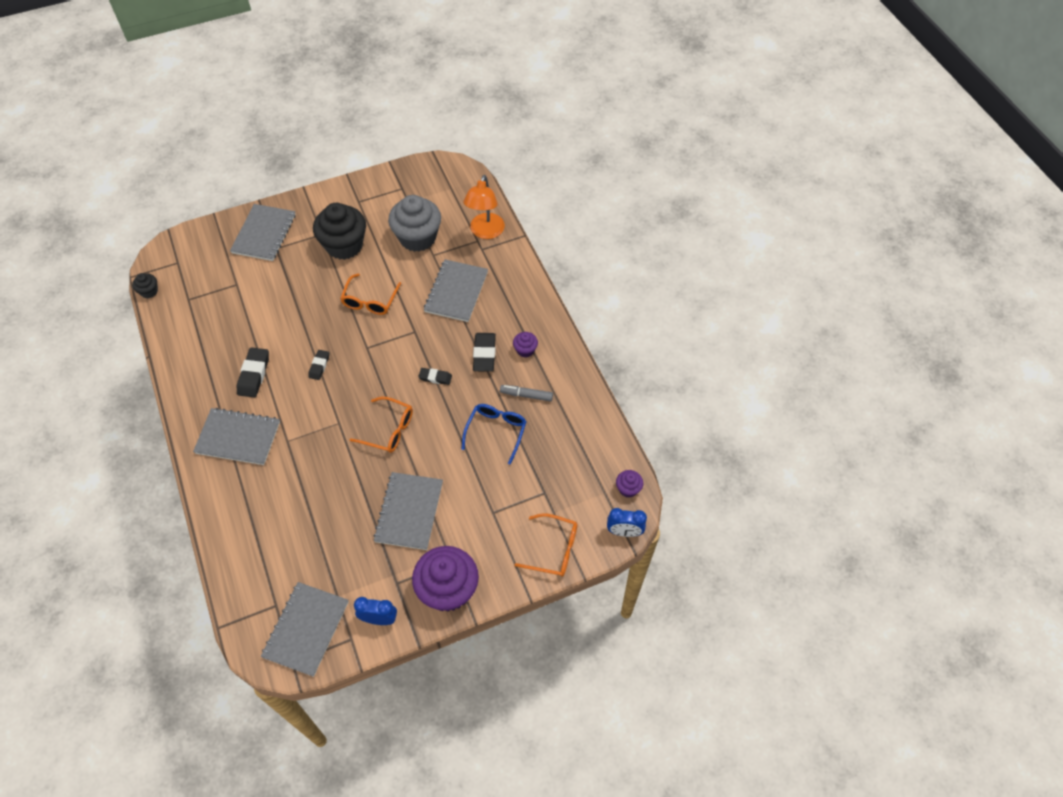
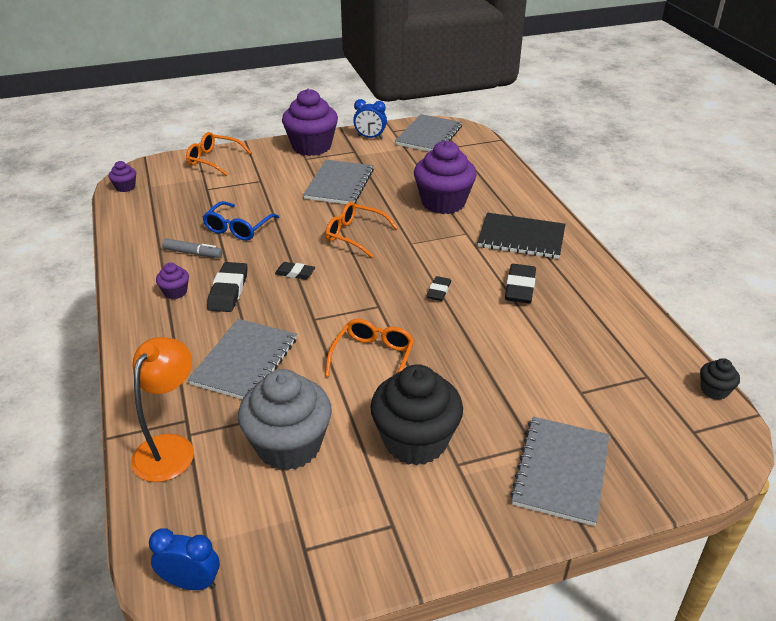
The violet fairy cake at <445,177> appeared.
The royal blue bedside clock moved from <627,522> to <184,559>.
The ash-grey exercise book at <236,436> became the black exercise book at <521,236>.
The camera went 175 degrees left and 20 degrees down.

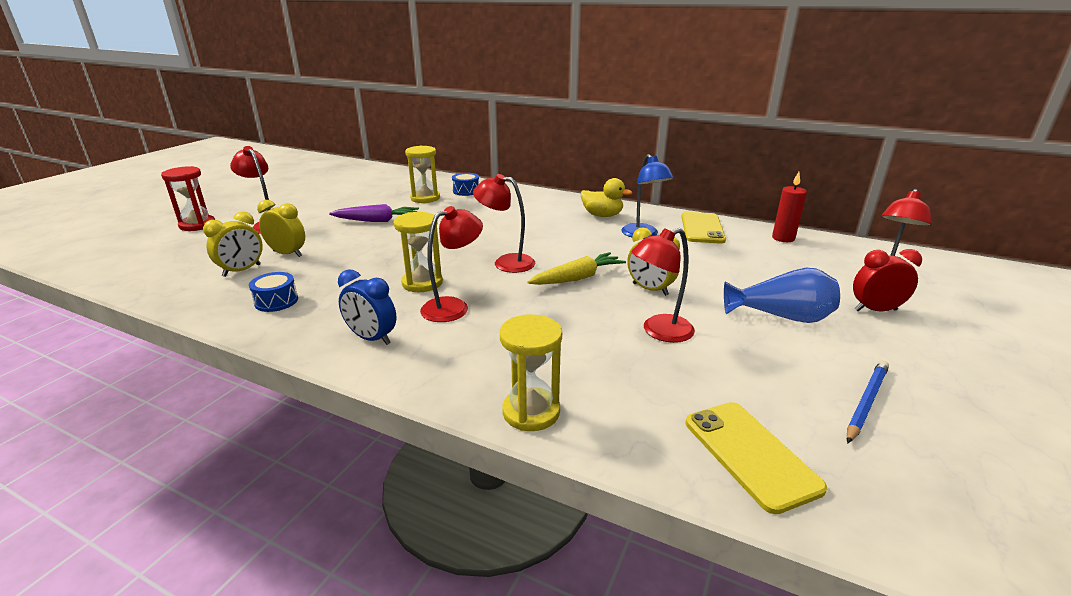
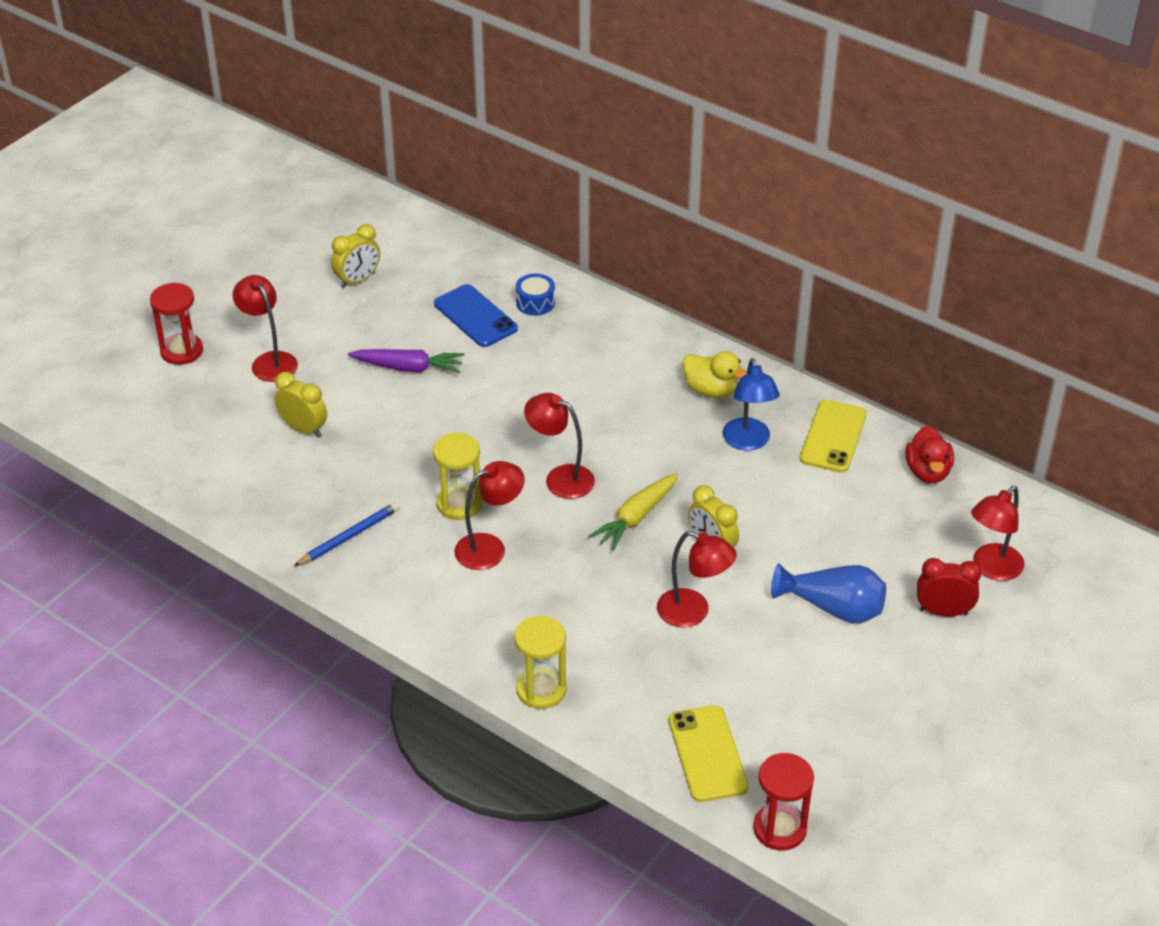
The royal blue toy drum at <273,292> disappeared.
The royal blue bedside clock at <367,307> disappeared.
The crimson sandglass at <783,802> appeared.
The bright yellow bedside clock moved from <233,244> to <355,256>.
The royal blue wooden pencil moved from <868,401> to <346,534>.
The bright yellow sandglass at <422,174> was replaced by the royal blue smartphone at <476,315>.
The crimson wax candle at <789,207> was replaced by the crimson duck at <929,454>.
The bright yellow carrot at <577,268> turned 150 degrees clockwise.
The crimson desk lamp at <663,285> turned 135 degrees counterclockwise.
The camera went 10 degrees right and 15 degrees up.

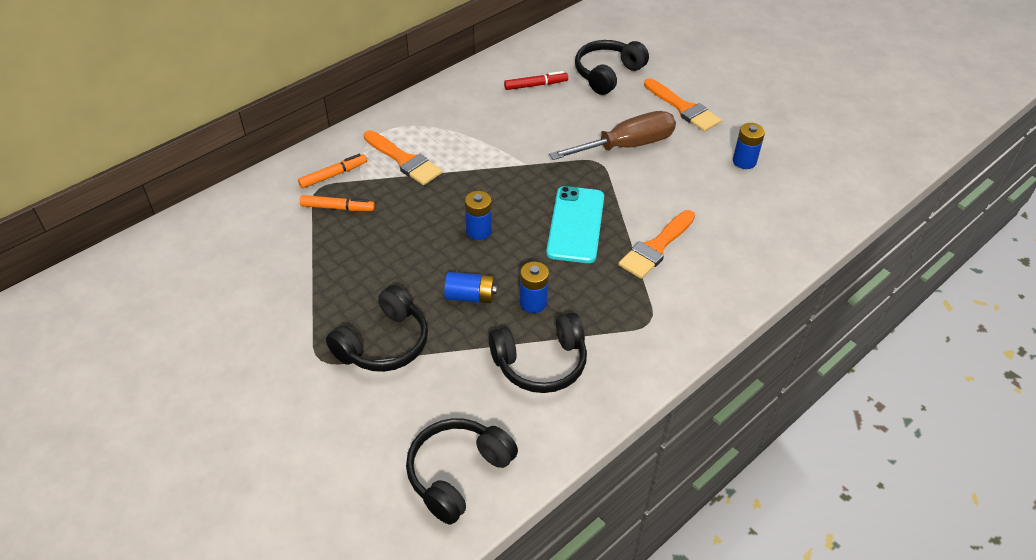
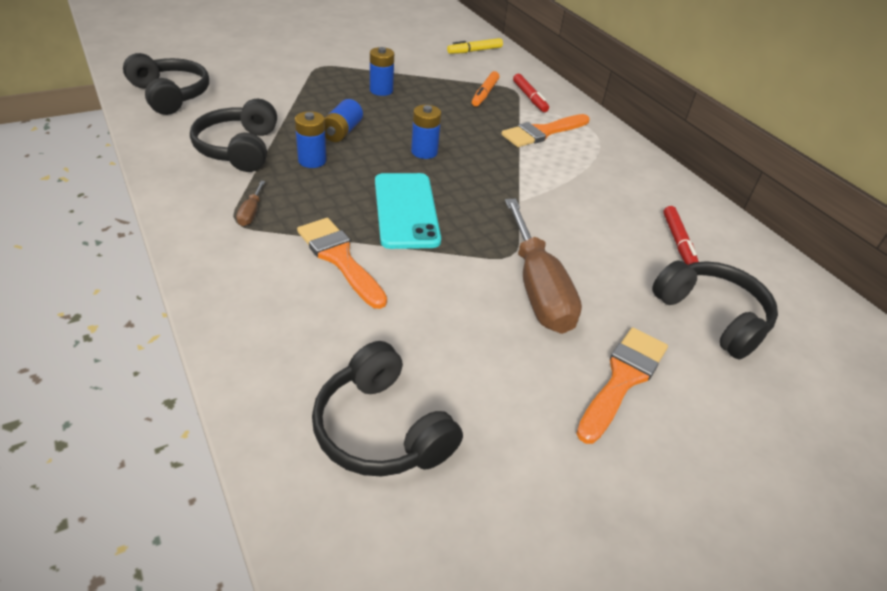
The brown hand screwdriver at <250,203> appeared.
The bright yellow marker pen at <475,46> appeared.
The black over-ear headphones moved from <377,328> to <387,409>.
The royal blue battery moved from <749,146> to <382,71>.
The orange marker pen at <332,171> became the crimson marker pen at <531,93>.
The teal smartphone at <575,224> turned 60 degrees clockwise.
The orange brush at <682,105> turned 150 degrees clockwise.
The camera went 100 degrees right and 5 degrees down.

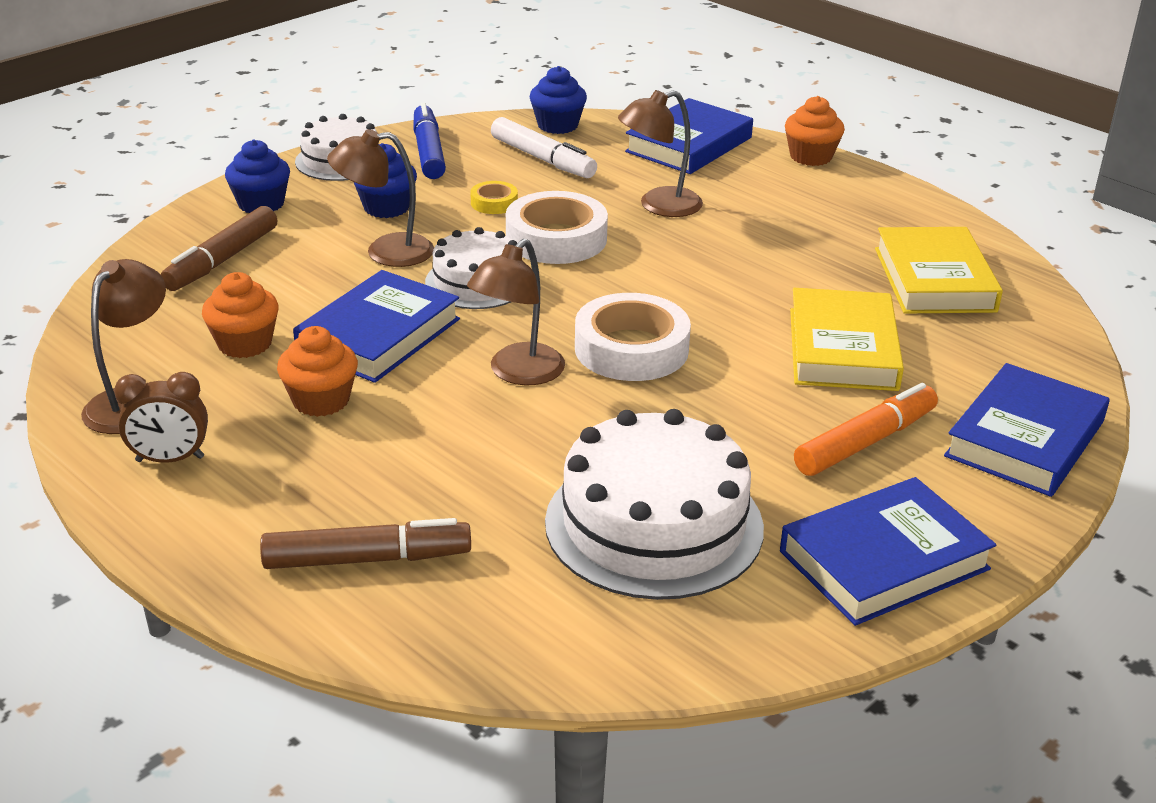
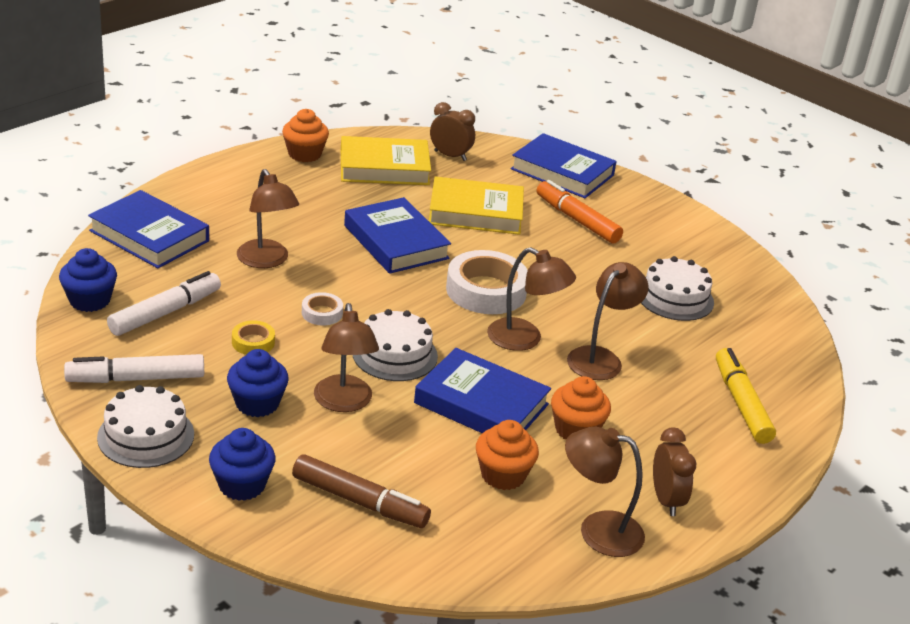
The brown bedside clock at <452,131> appeared.
The brown desk lamp at <608,321> appeared.
The royal blue hardback moved from <888,551> to <397,235>.
The orange fairy cake moved from <815,131> to <305,135>.
The brown marker pen at <365,543> became the bright yellow marker pen at <746,396>.
The royal blue marker pen at <429,140> became the pure white marker pen at <134,368>.
The pure white tape at <557,227> changed to 0.49 times the size.
The pure white gateau at <654,504> changed to 0.61 times the size.
The camera went 95 degrees left and 0 degrees up.

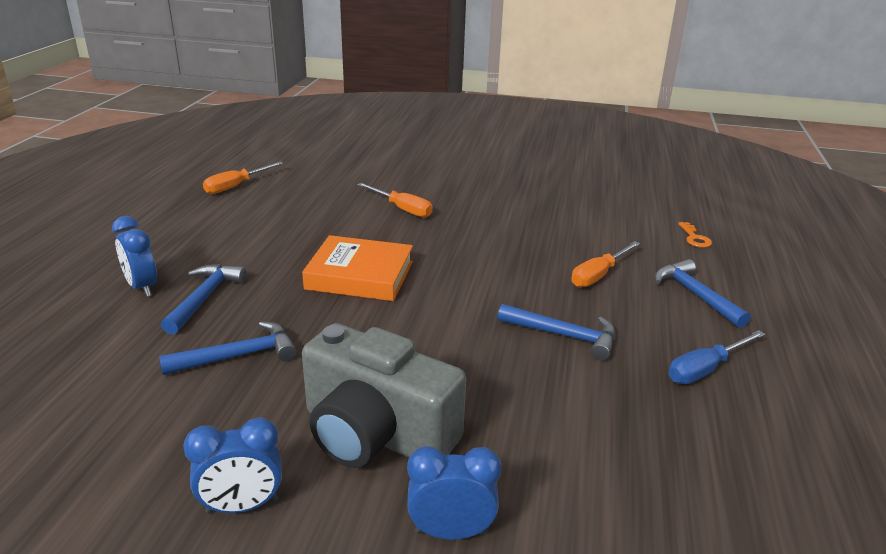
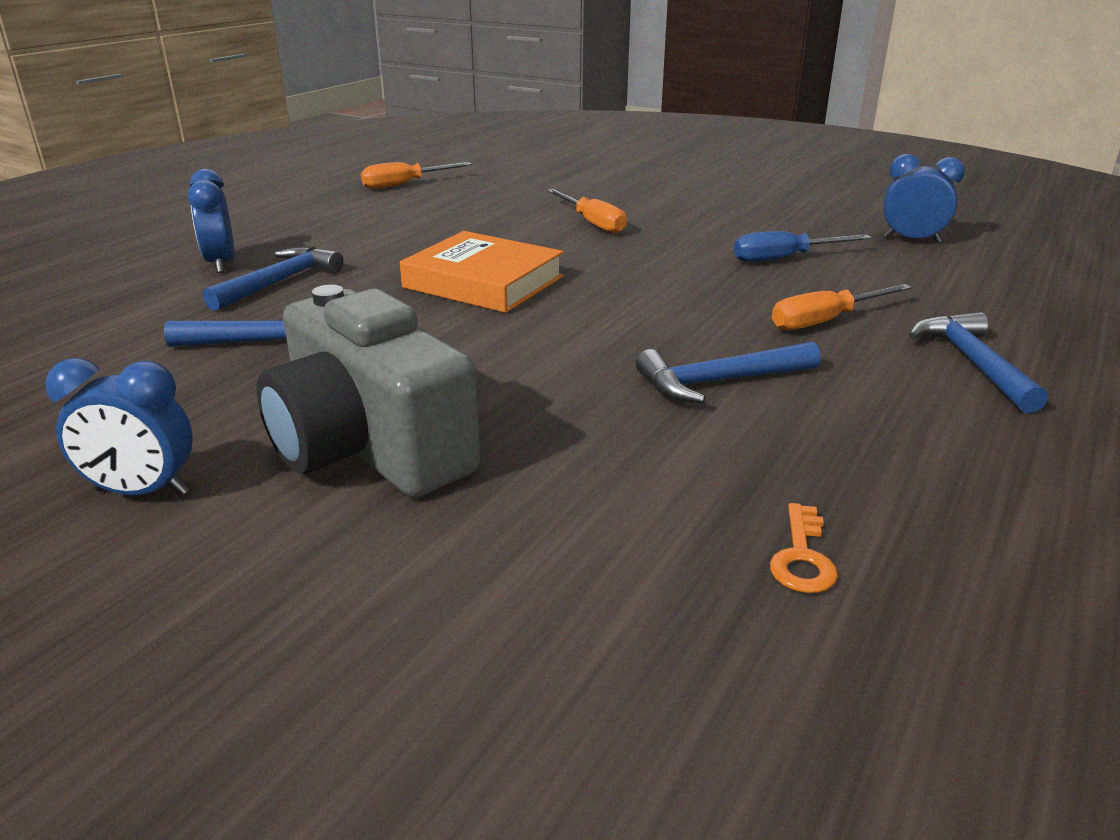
The royal blue bedside clock moved from <454,493> to <924,198>.
The royal blue hand screwdriver moved from <716,357> to <803,246>.
The orange key moved from <695,235> to <804,548>.
The royal blue carpenter's hammer at <556,332> turned 120 degrees clockwise.
The camera went 20 degrees right and 0 degrees up.

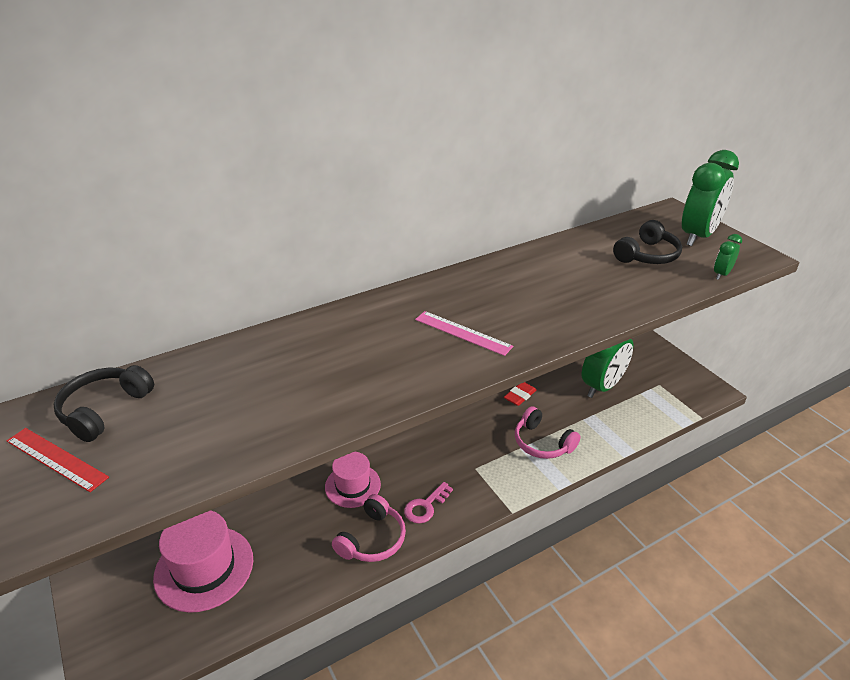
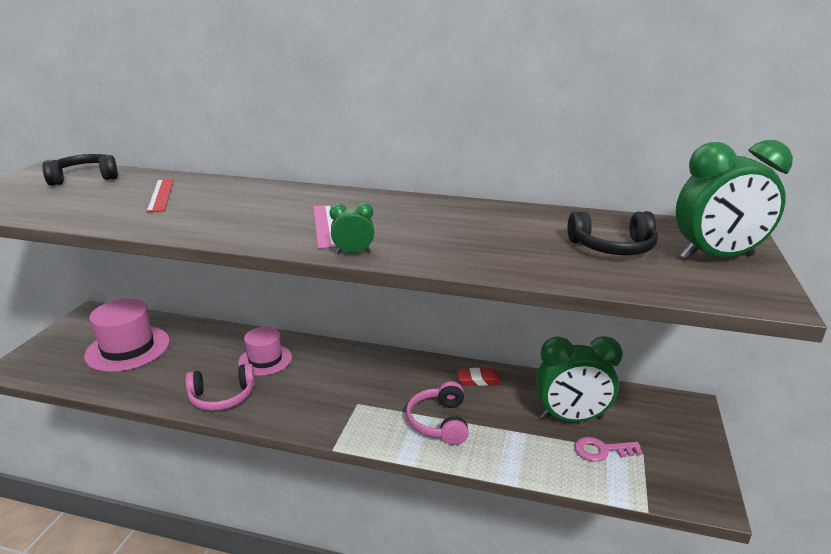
The crimson straightedge moved from <57,460> to <160,196>.
The rose-pink key moved from <428,503> to <608,449>.
The emerald bedside clock moved from <728,257> to <352,228>.
The camera went 45 degrees right and 10 degrees down.

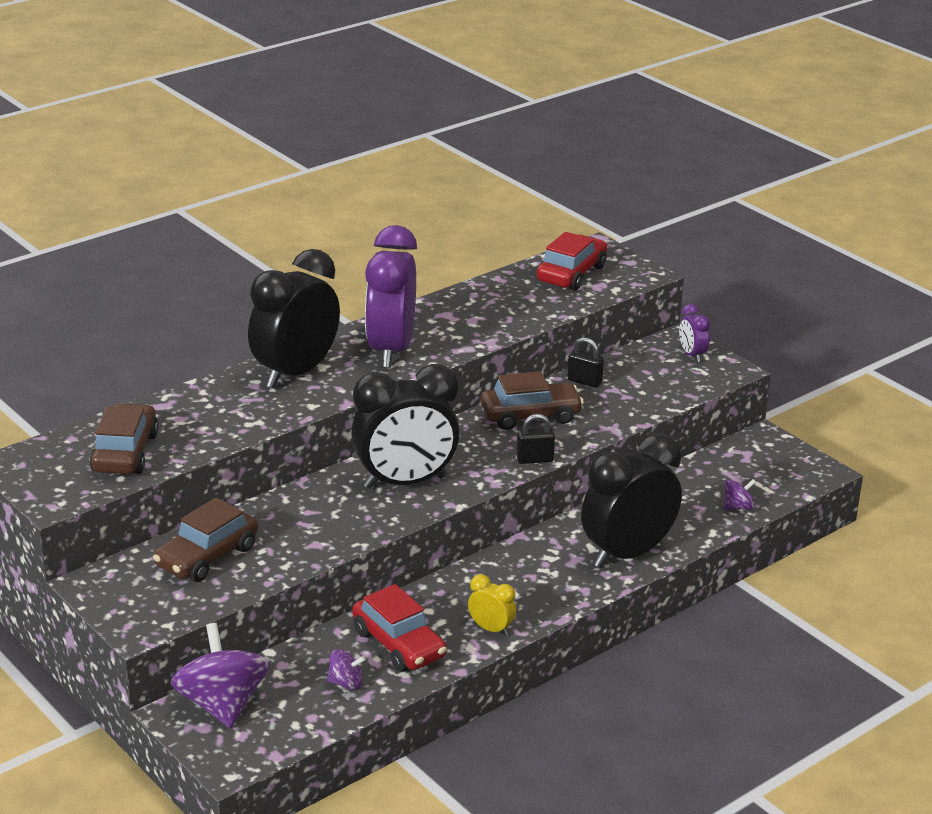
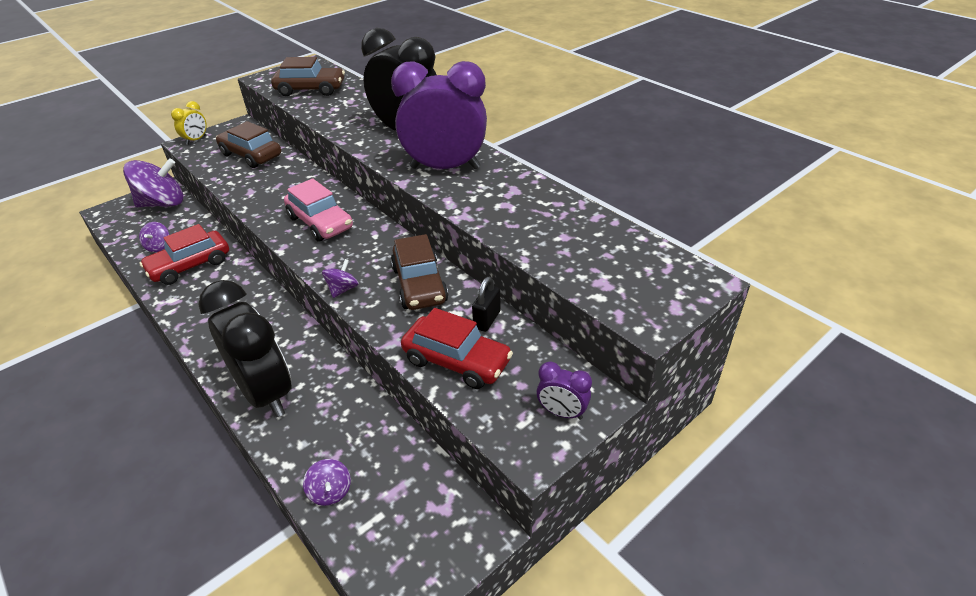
The bright yellow bedside clock moved from <492,605> to <189,123>.
The crimson car moved from <572,261> to <457,348>.
The black bedside clock at <405,426> was replaced by the rose-pink car at <318,210>.
The black padlock at <535,439> was replaced by the violet toy top at <340,278>.
The violet bedside clock at <694,333> turned 135 degrees counterclockwise.
The camera went 90 degrees right and 10 degrees up.

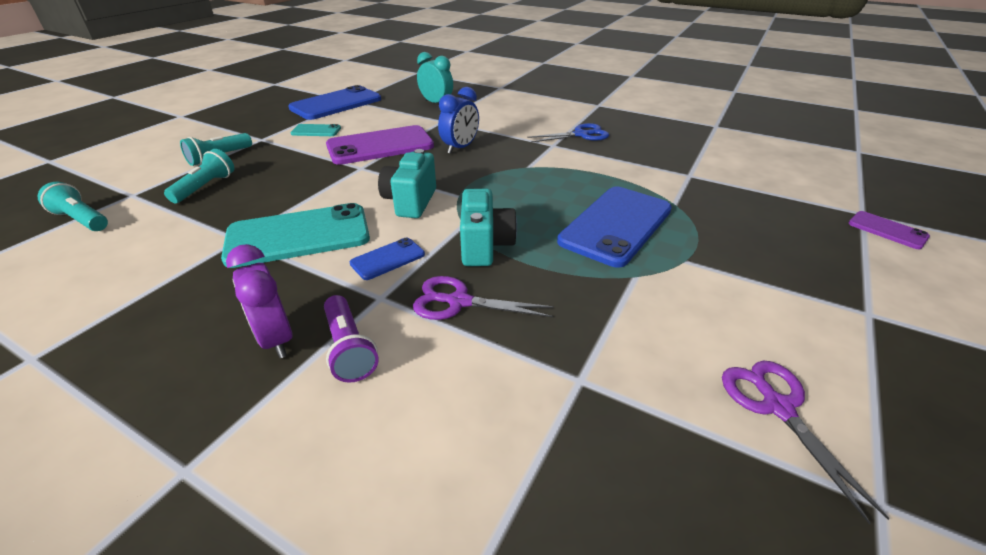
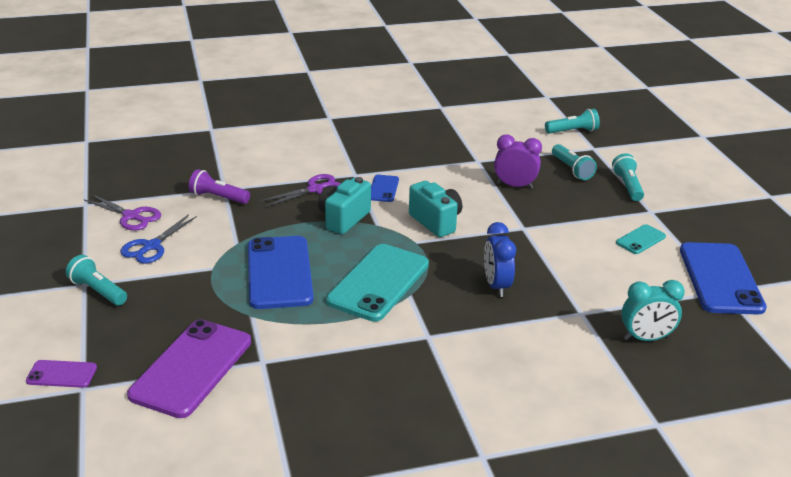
The teal torch at <96,280> appeared.
The teal smartphone moved from <295,235> to <377,283>.
The violet bedside clock moved from <259,301> to <518,162>.
The violet torch moved from <351,339> to <219,186>.
The violet smartphone moved from <380,145> to <189,368>.
The royal blue shears moved from <568,133> to <158,239>.
The teal compact camera at <488,227> turned 75 degrees clockwise.
The camera went 135 degrees right and 5 degrees down.

